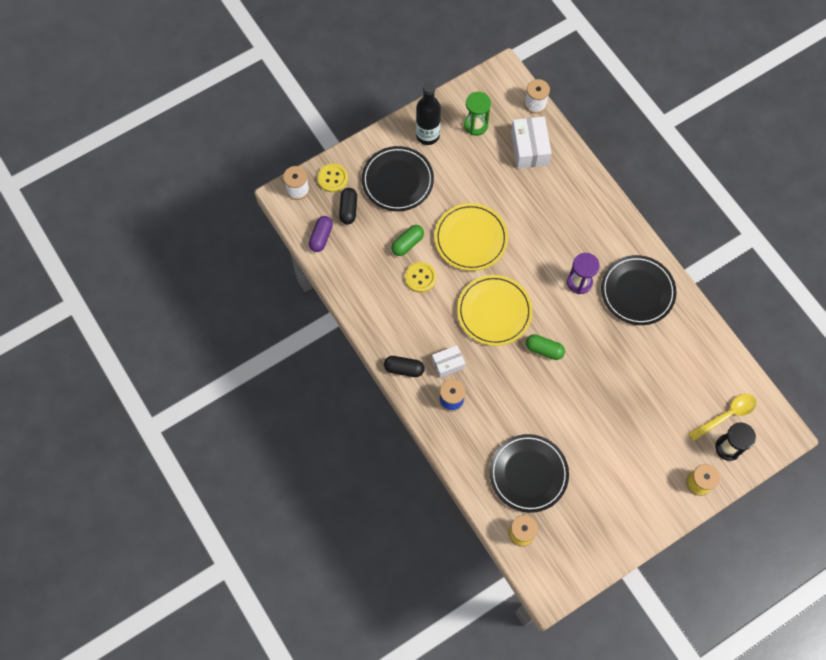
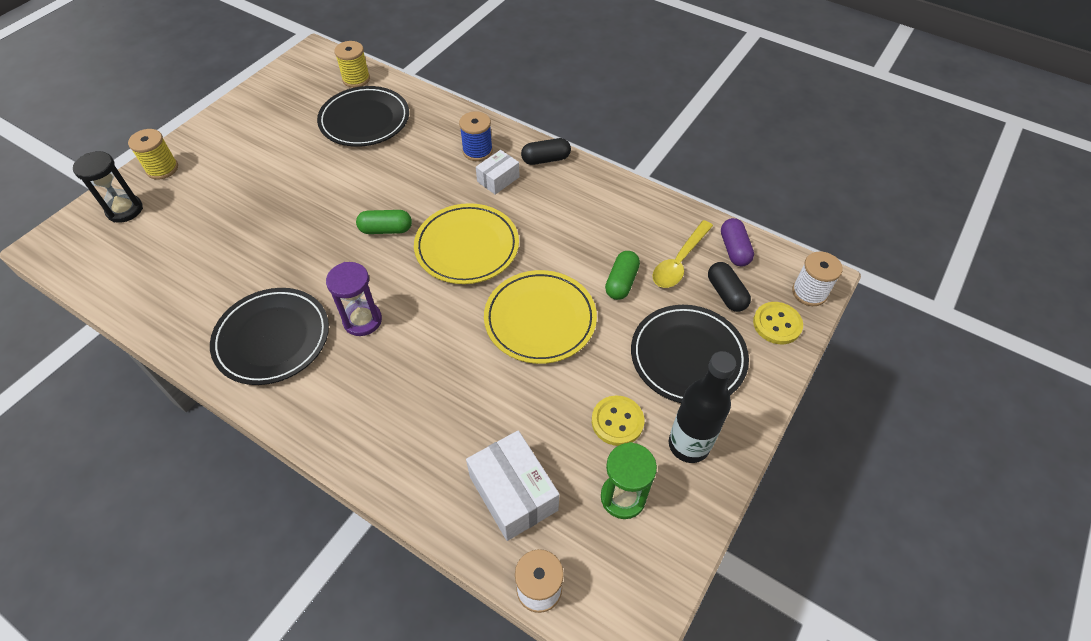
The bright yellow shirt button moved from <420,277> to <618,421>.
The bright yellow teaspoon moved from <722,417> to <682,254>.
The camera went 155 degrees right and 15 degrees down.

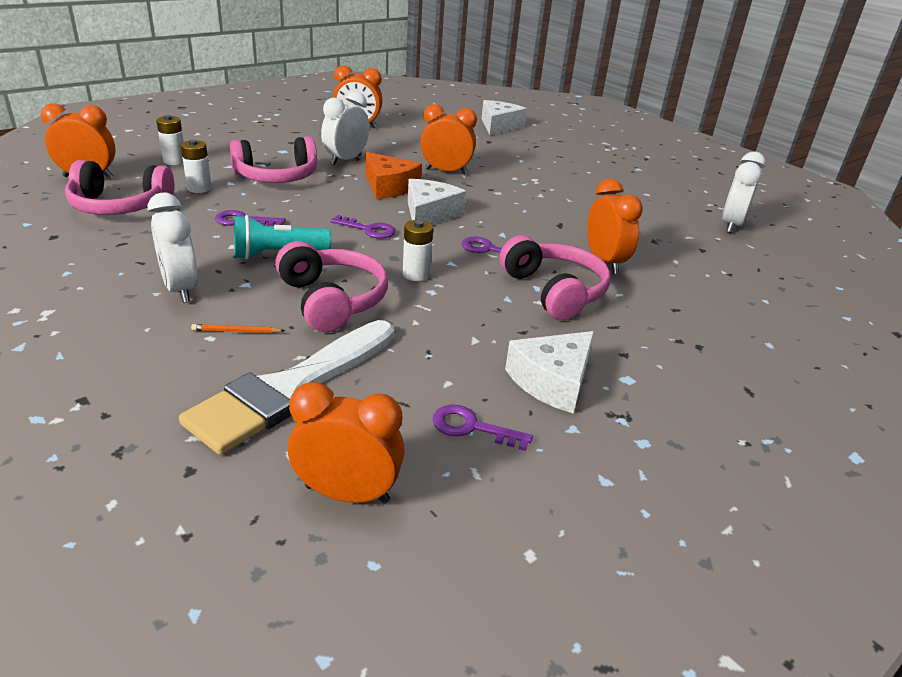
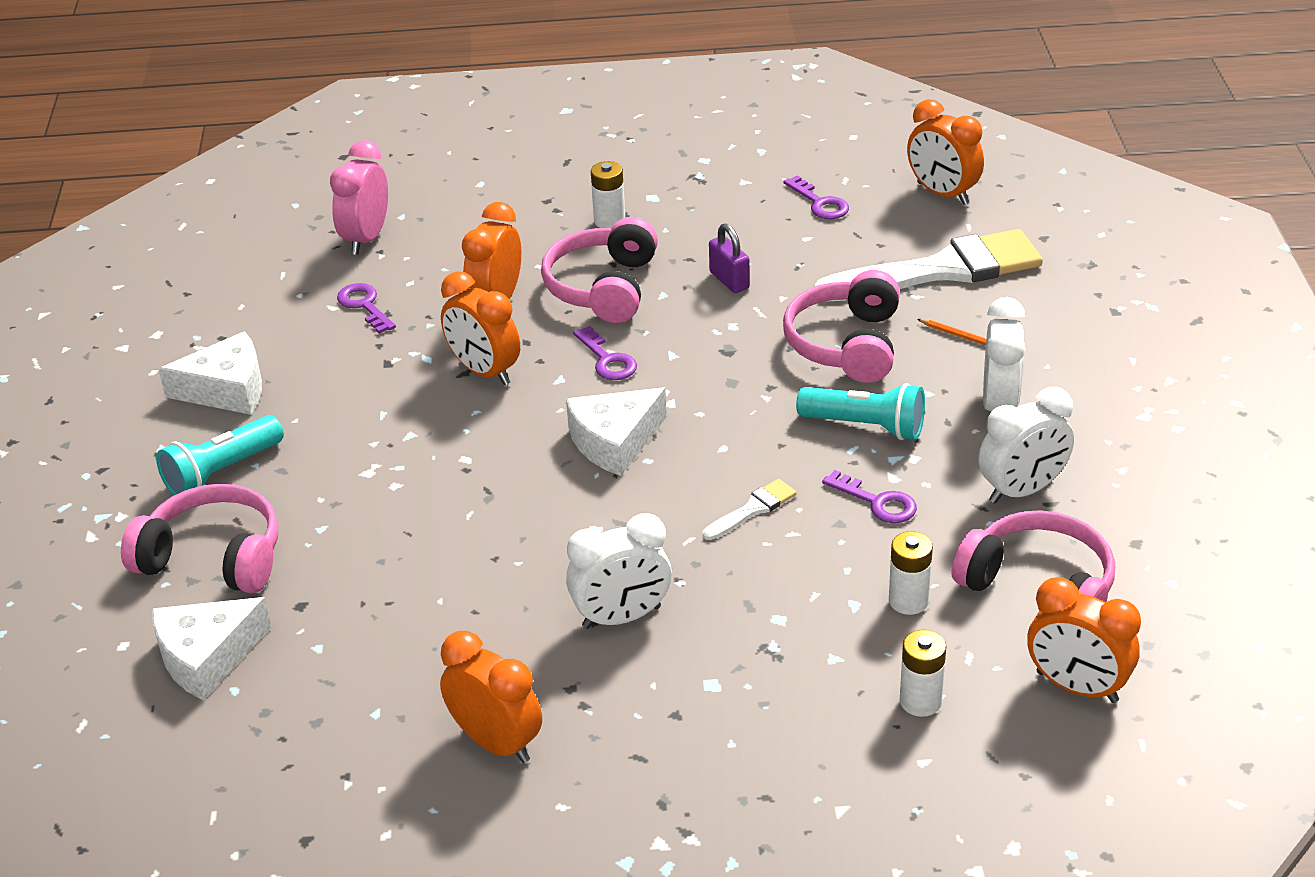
The orange cheese wedge at <393,175> disappeared.
The teal torch at <220,455> appeared.
The rose-pink bedside clock at <359,197> appeared.
The pure white brush at <750,509> appeared.
The violet padlock at <729,258> appeared.
The rose-pink over-ear headphones moved from <273,160> to <199,539>.
The violet key moved from <362,227> to <366,308>.
The pure white battery moved from <418,250> to <608,195>.
The orange bedside clock moved from <448,139> to <480,328>.
The pure white cheese wedge moved from <550,372> to <210,373>.
The pure white bedside clock moved from <744,192> to <1026,445>.
The camera went 140 degrees left and 5 degrees up.

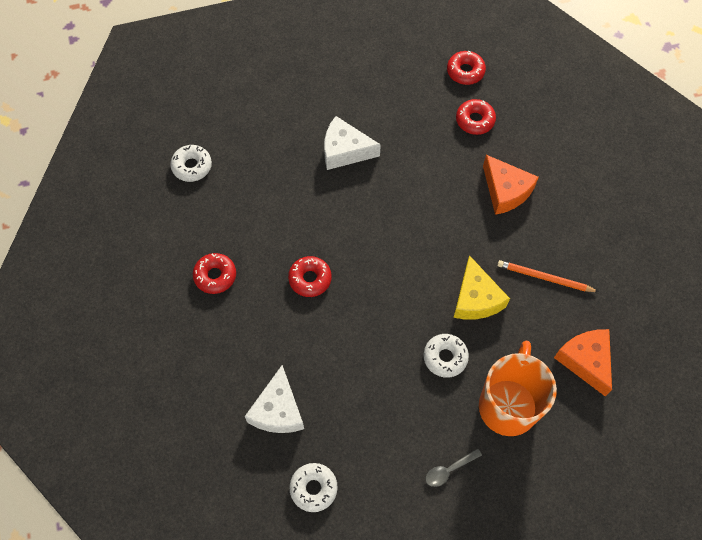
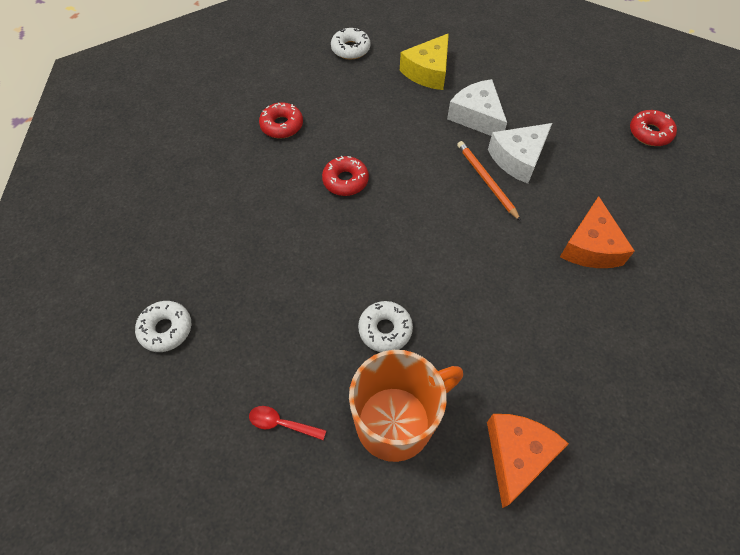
The crimson doughnut at <476,117> disappeared.
The pure white cheese wedge moved from <274,399> to <520,153>.
The bright yellow cheese wedge moved from <481,287> to <424,61>.
The orange wooden pencil moved from <548,276> to <489,181>.
The ash-grey teaspoon at <454,467> became the crimson teaspoon at <287,423>.
The camera went 45 degrees right and 5 degrees down.

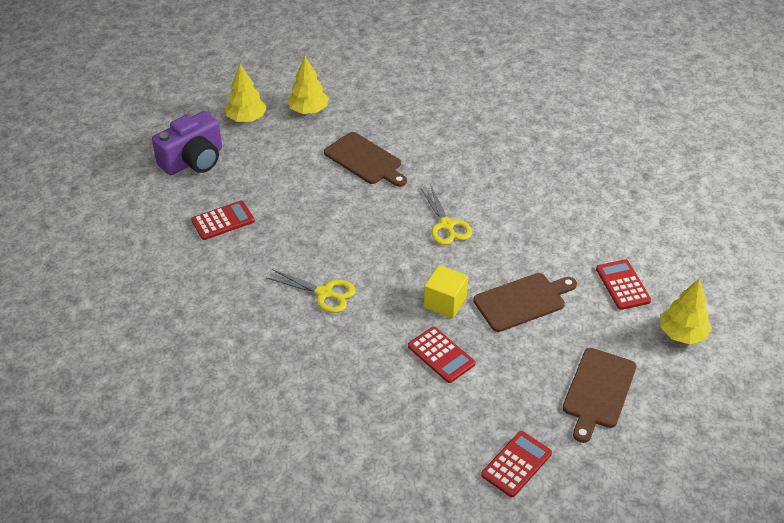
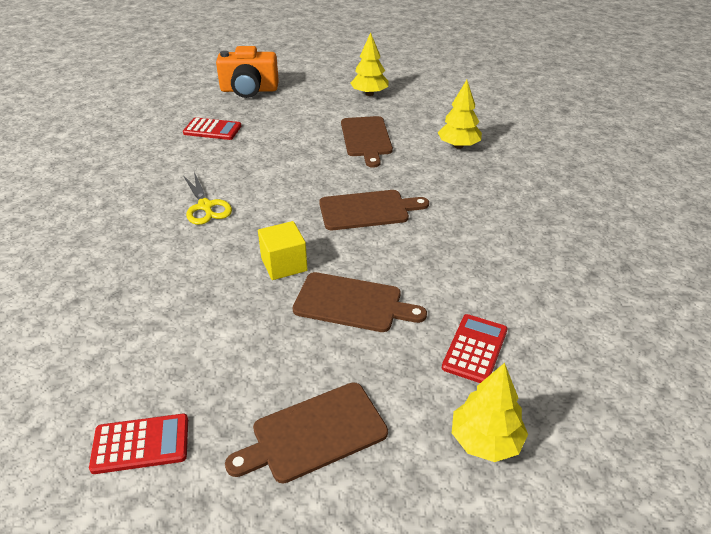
The crimson adding machine at <441,355> disappeared.
The bright yellow tree moved from <246,93> to <460,114>.
The bright yellow shears at <446,215> was replaced by the brown bread board at <374,210>.
The violet compact camera at <187,143> became the orange compact camera at <247,72>.
The camera went 40 degrees right and 5 degrees down.

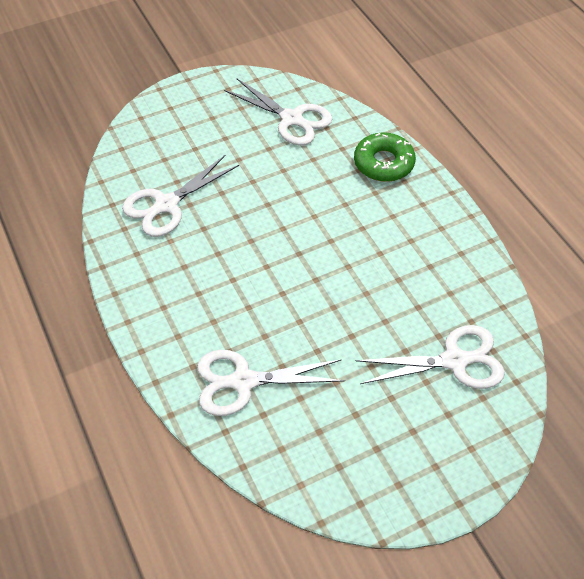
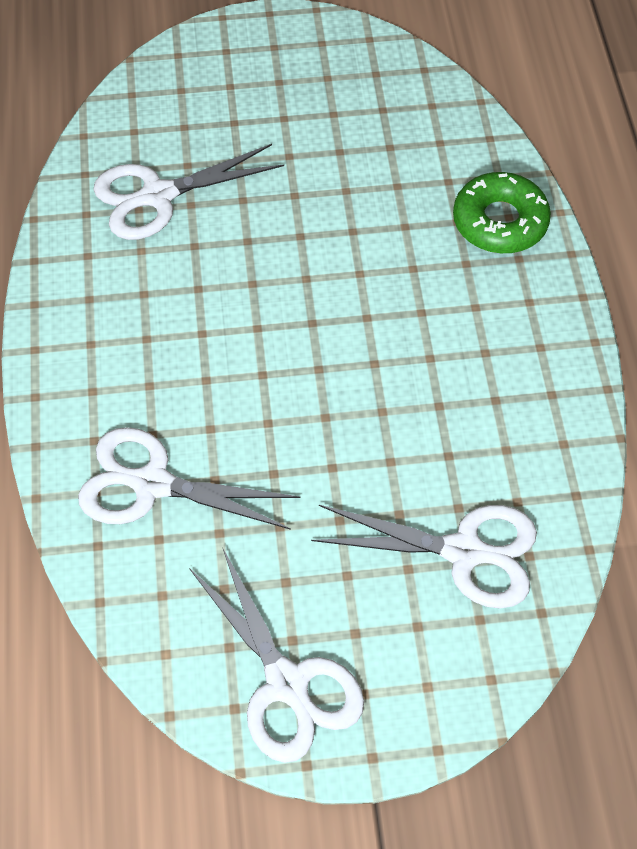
The pure white shears moved from <278,112> to <276,656>.
The camera went 20 degrees right and 5 degrees up.

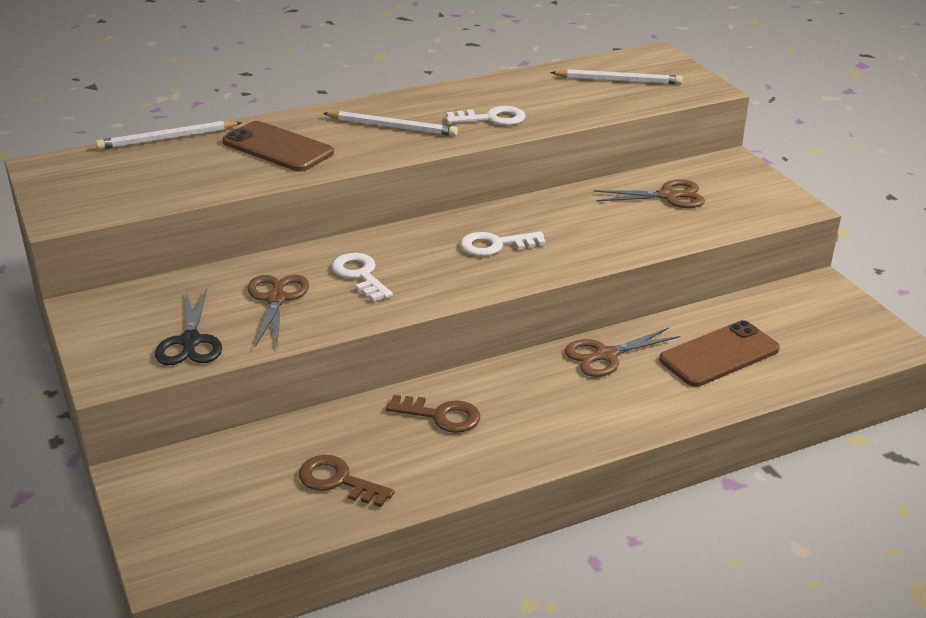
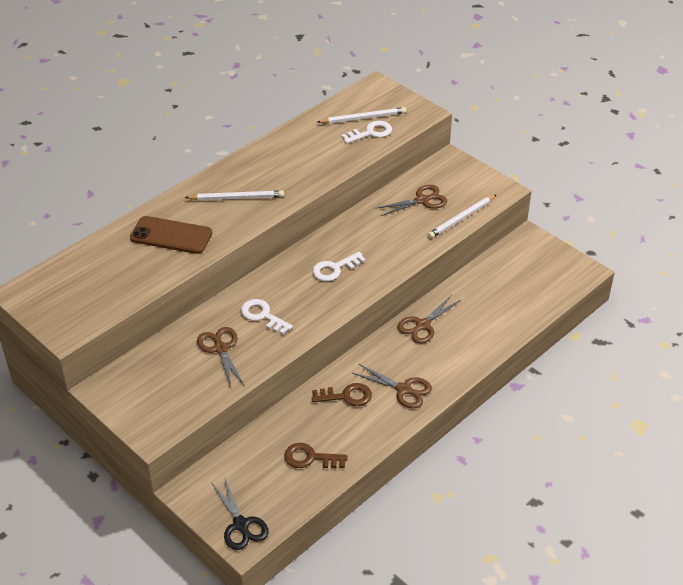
The brown smartphone at <719,353> disappeared.
The brown shears at <392,386> appeared.
The pure white wooden pencil moved from <169,135> to <462,216>.
The black shears moved from <188,326> to <240,513>.
The pure white key moved from <485,116> to <366,132>.
The camera went 20 degrees left and 10 degrees up.

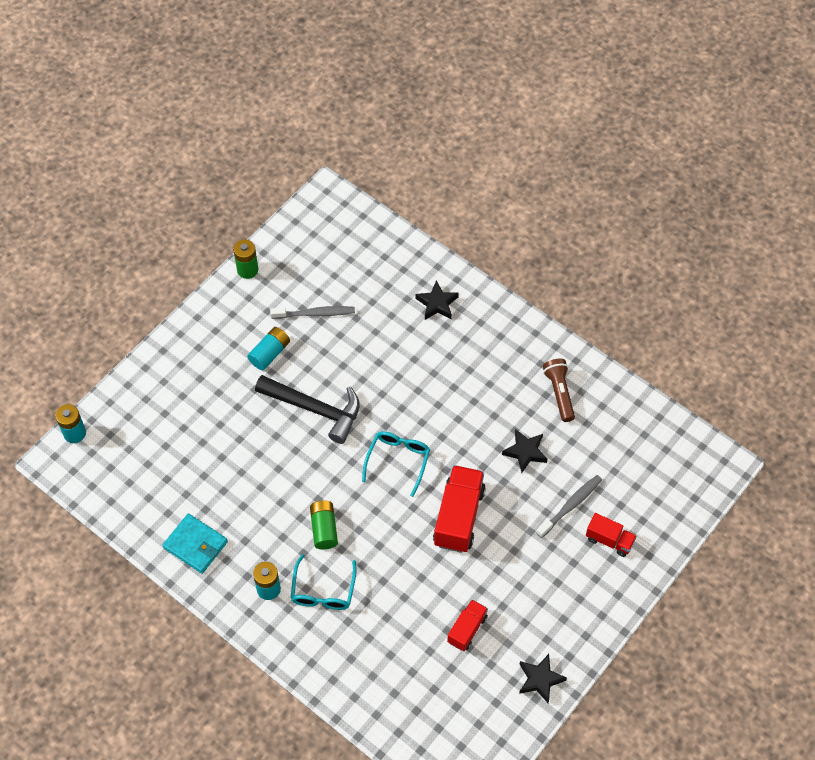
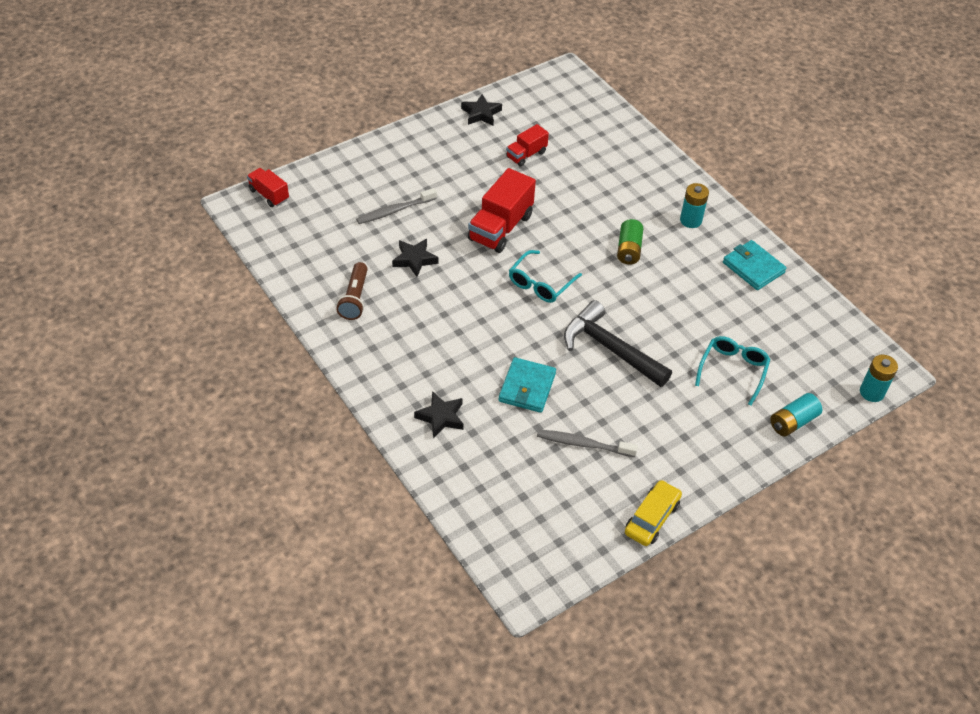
The teal card wallet at <527,385> appeared.
The teal battery moved from <268,348> to <796,415>.
The teal glasses moved from <324,582> to <732,370>.
The crimson toy truck moved from <611,535> to <268,187>.
The emerald battery at <245,259> was replaced by the bright yellow car at <653,513>.
The camera went 165 degrees left and 10 degrees down.

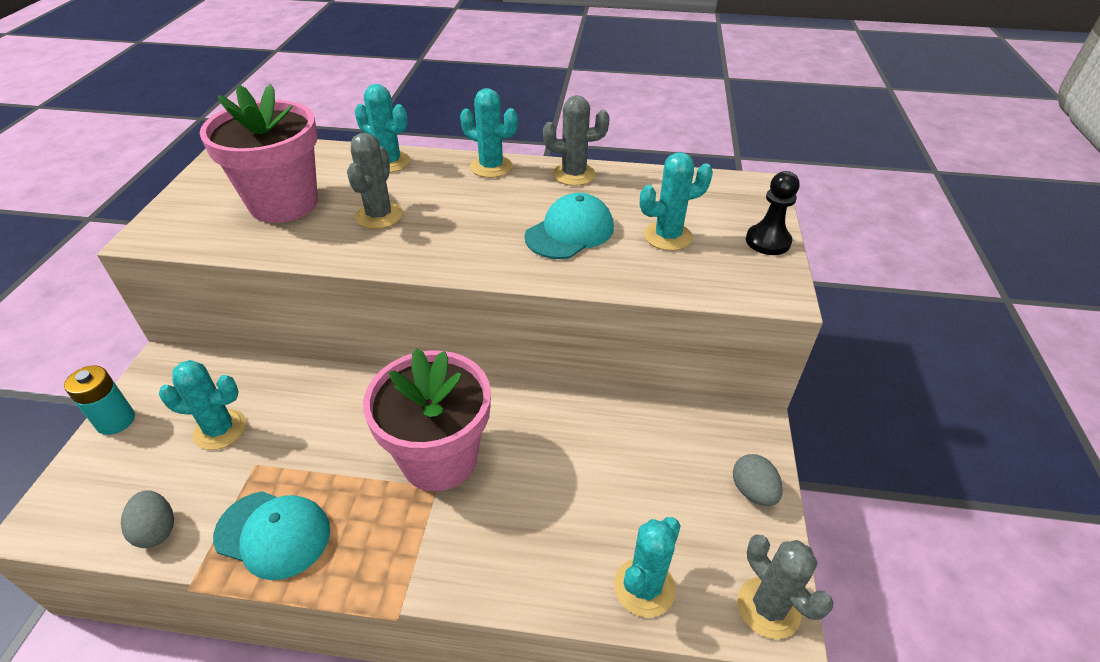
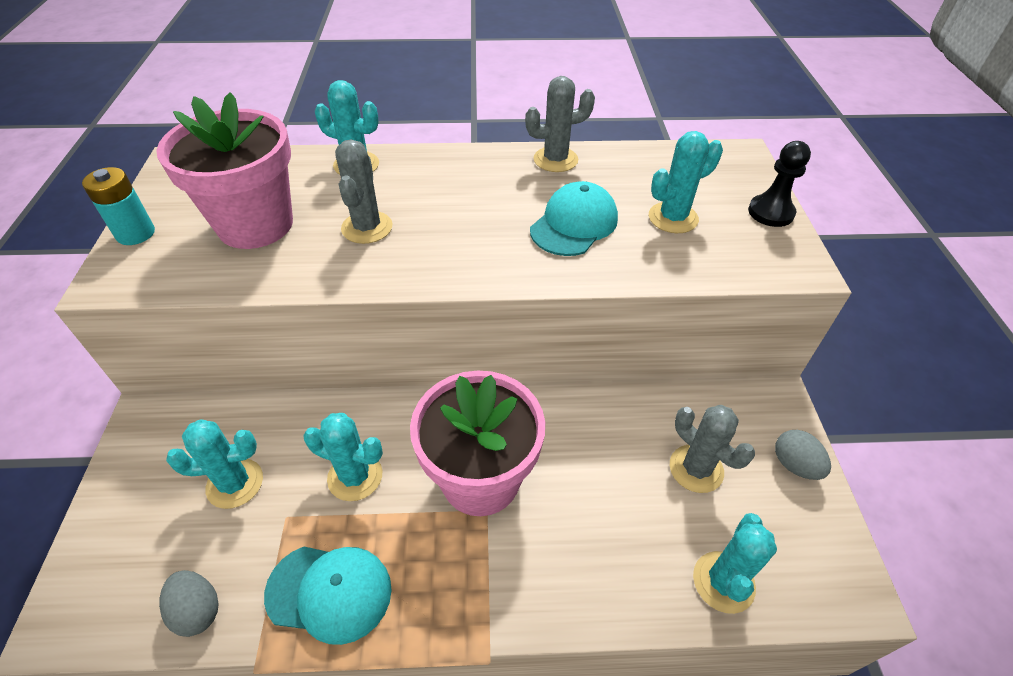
The teal battery moved from <99,400> to <118,206>.
The teal prickly plant moved from <489,133> to <343,457>.
The ash-grey prickly plant moved from <785,587> to <712,449>.
The camera went 10 degrees left and 5 degrees up.

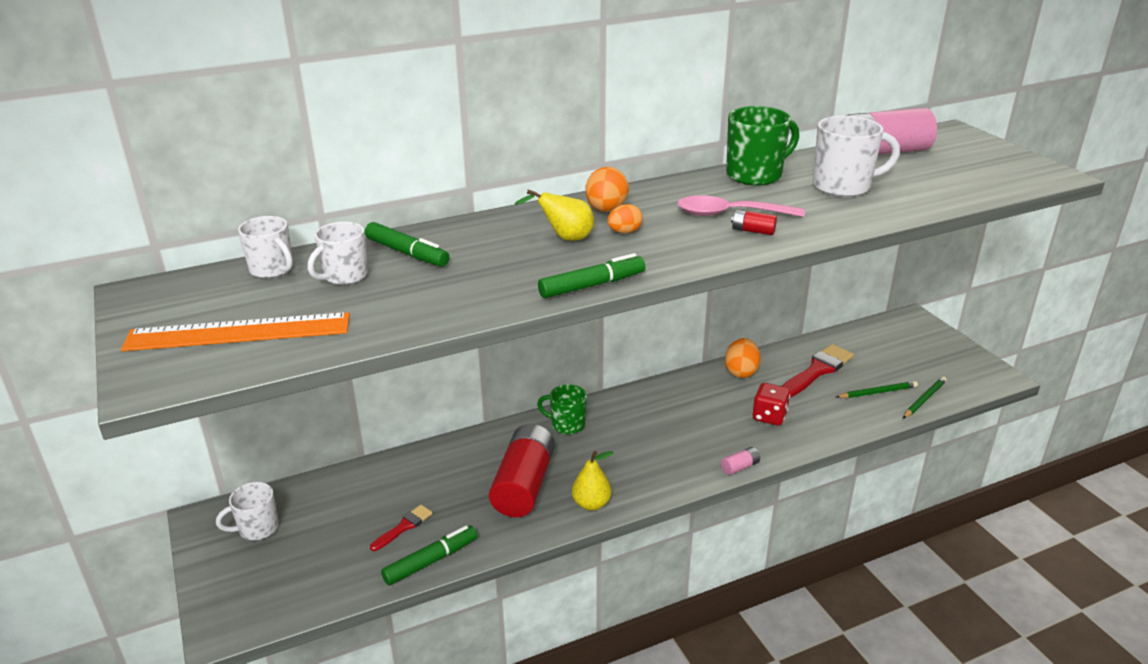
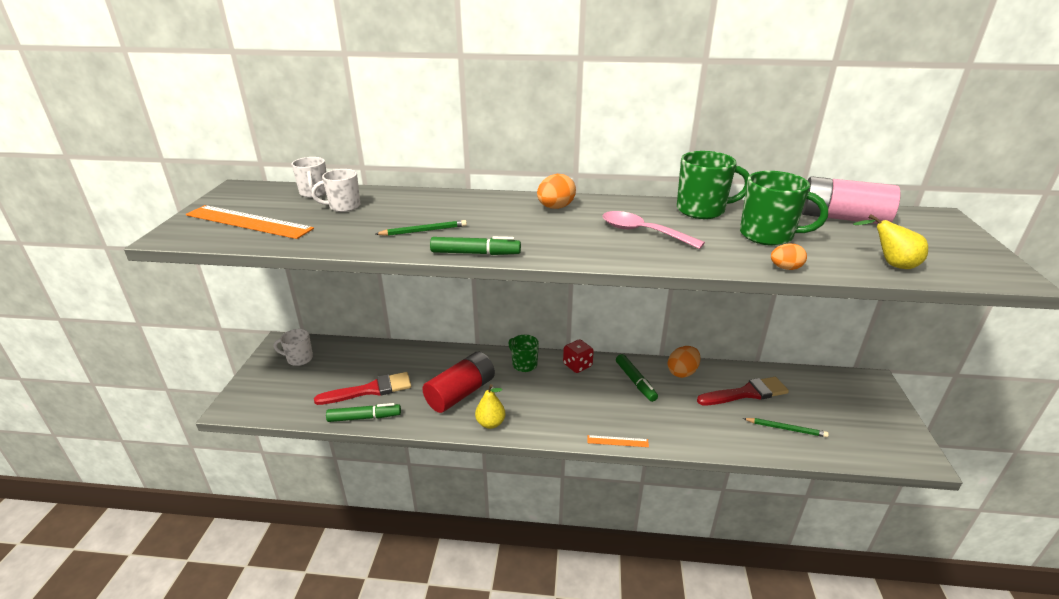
The crimson battery at <754,222> disappeared.
The emerald marker pen moved from <407,244> to <637,378>.
The bright yellow pear moved from <554,215> to <890,241>.
The orange toy egg moved from <625,218> to <789,256>.
The crimson die moved from <771,404> to <578,356>.
The emerald wooden pencil moved from <925,397> to <421,228>.
The rose-pink battery at <740,461> was replaced by the orange straightedge at <618,441>.
The pure white mug at <856,156> became the emerald mug at <784,208>.
The crimson brush at <401,528> changed to 1.85 times the size.
The camera went 30 degrees right and 0 degrees up.

